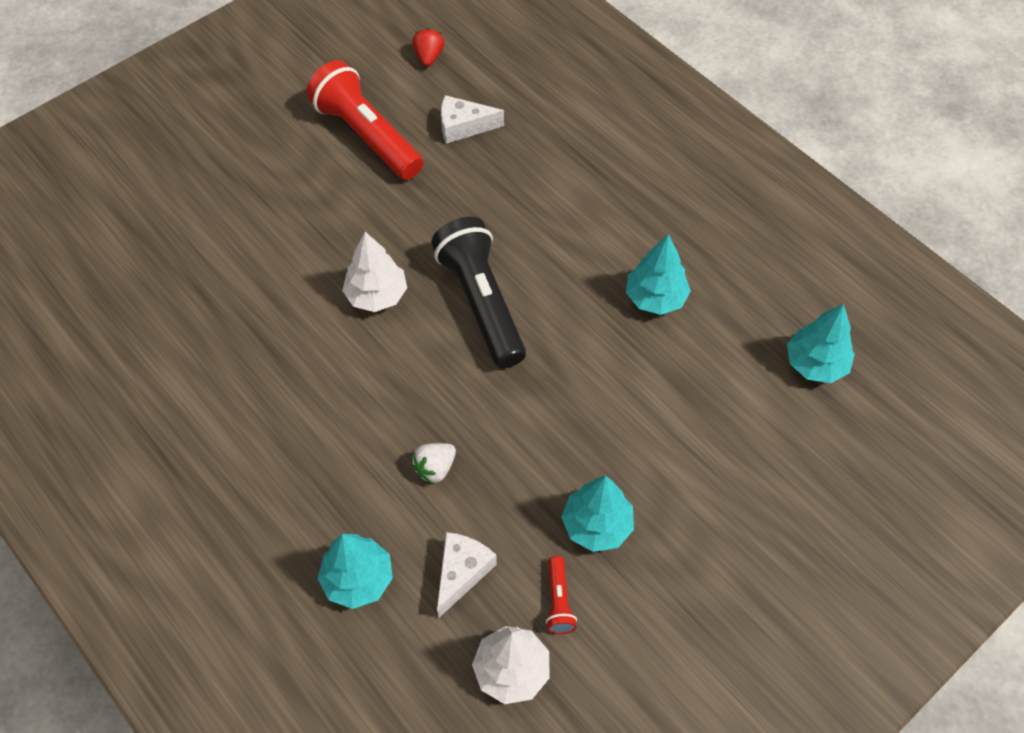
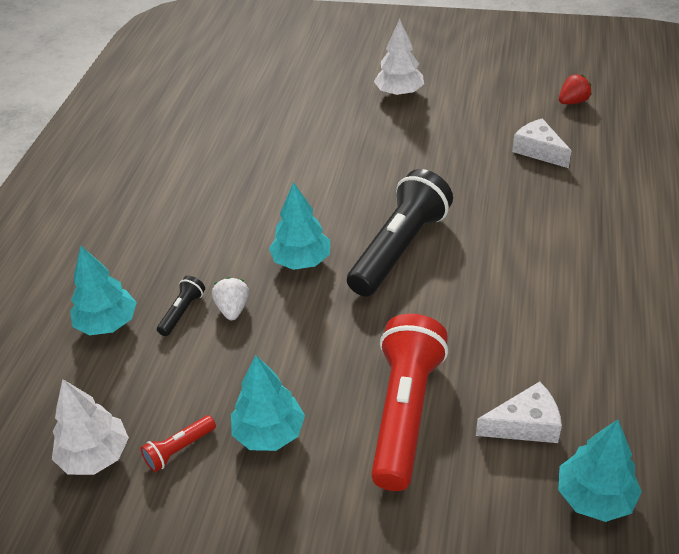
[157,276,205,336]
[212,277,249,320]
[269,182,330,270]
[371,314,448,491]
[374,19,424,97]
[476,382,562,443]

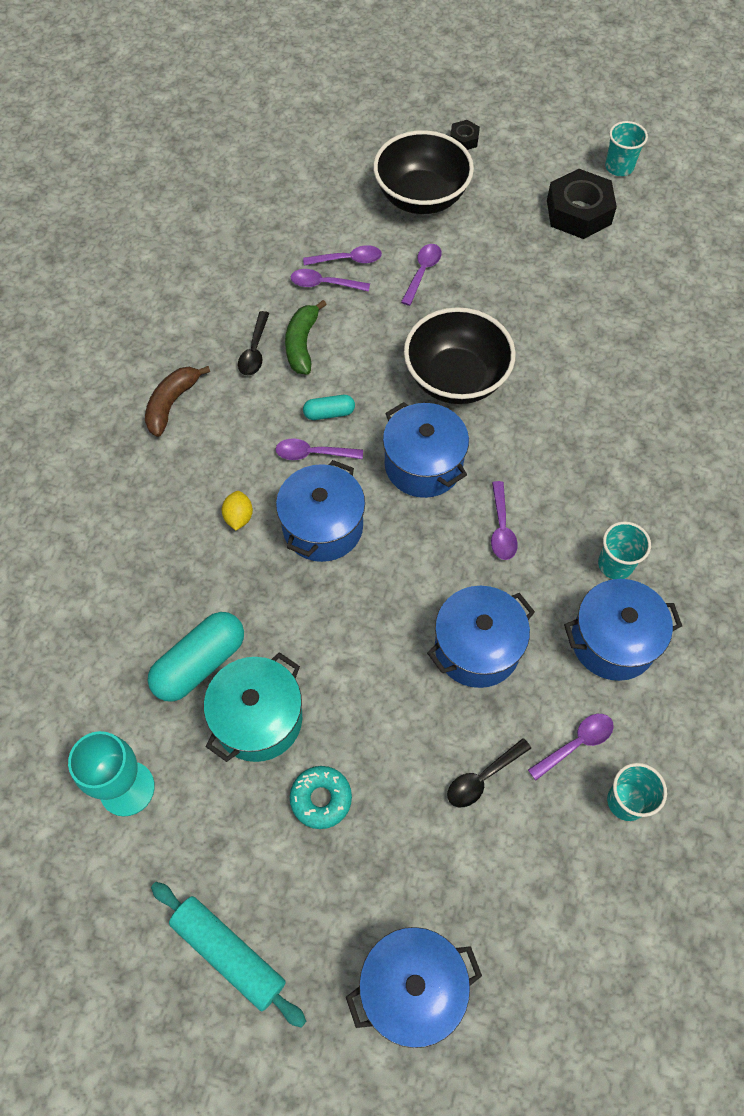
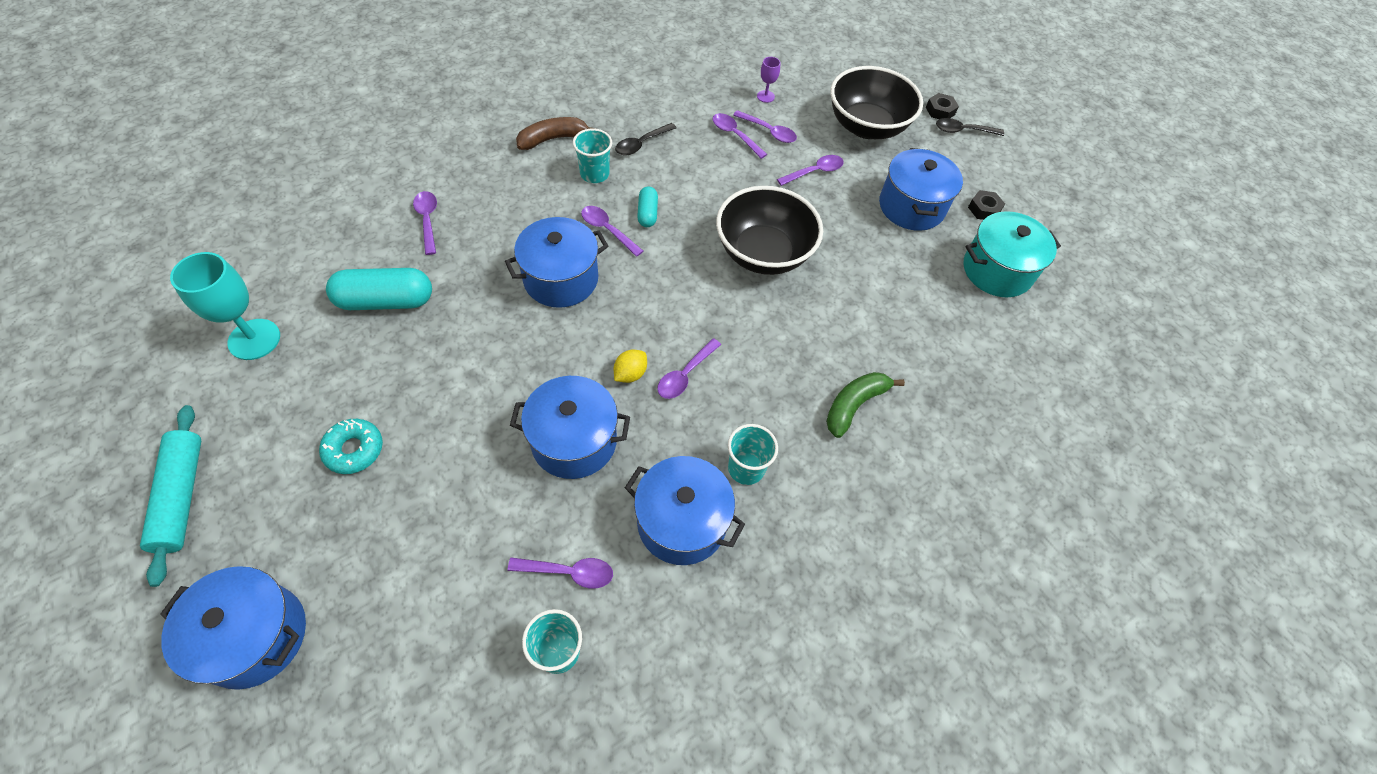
[413,191,437,255]
[573,128,612,183]
[614,350,647,383]
[637,187,658,227]
[757,57,780,103]
[826,372,905,438]
[879,148,963,231]
[936,118,1004,136]
[964,211,1061,298]
[968,190,1005,220]

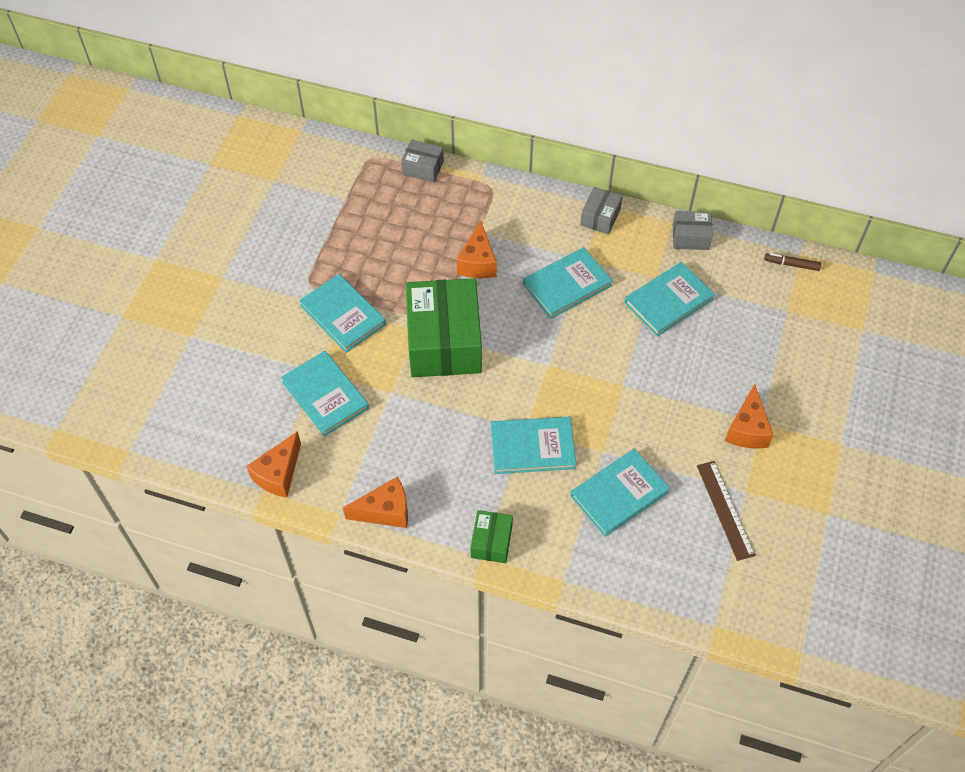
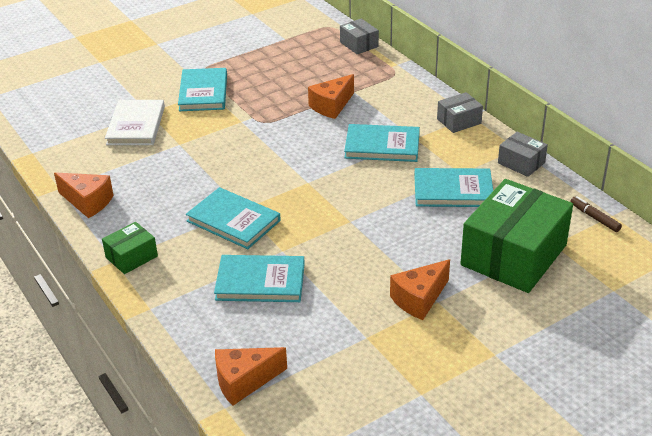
[105,100,165,145]
[215,347,287,406]
[460,179,573,293]
[697,461,755,561] (first image)

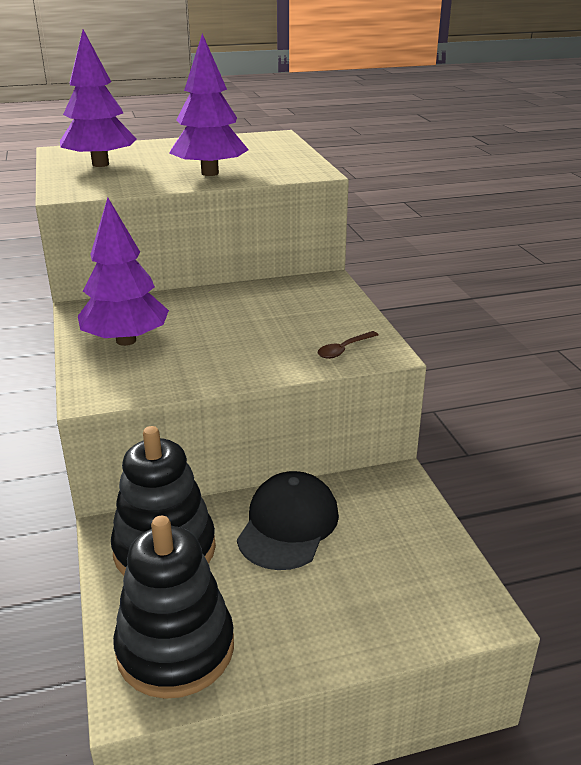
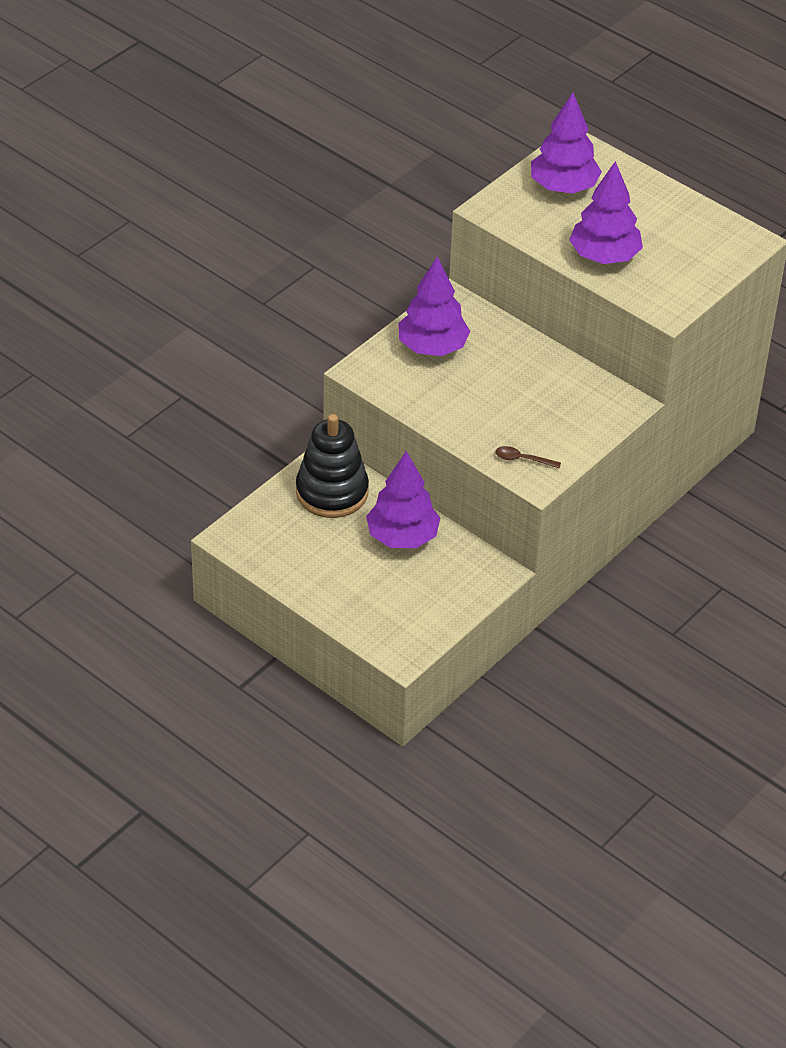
[366,451,440,548]
[113,516,234,699] (first image)

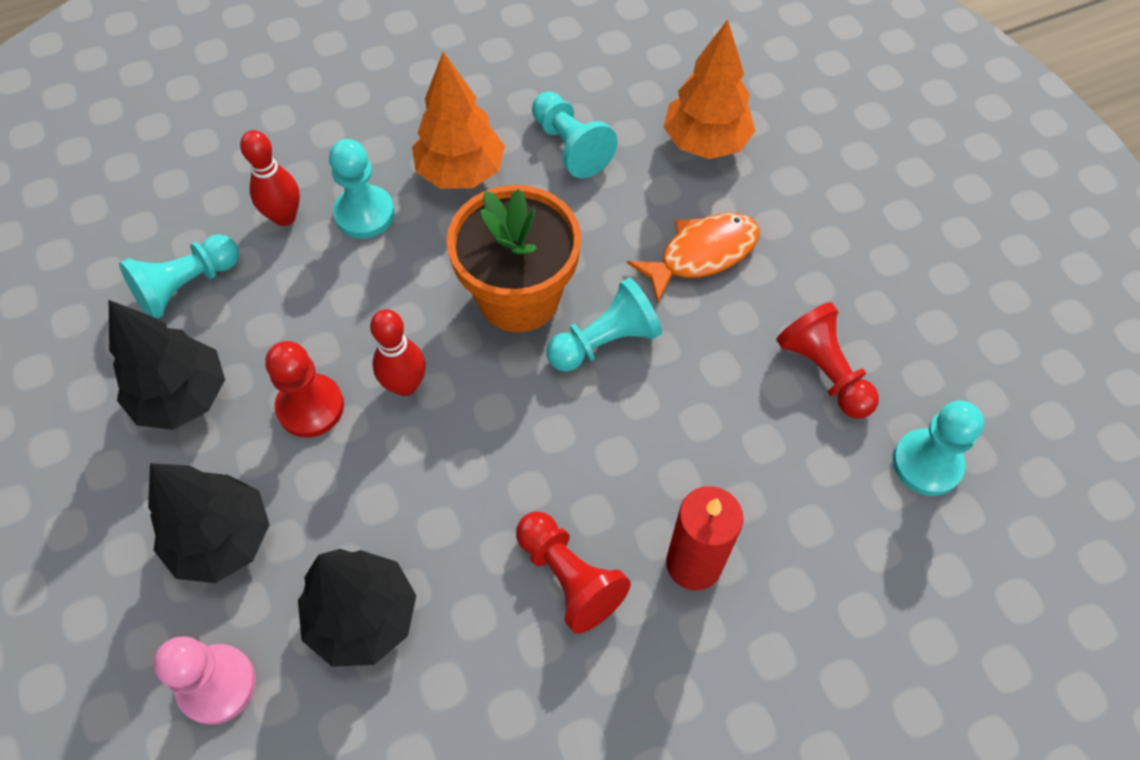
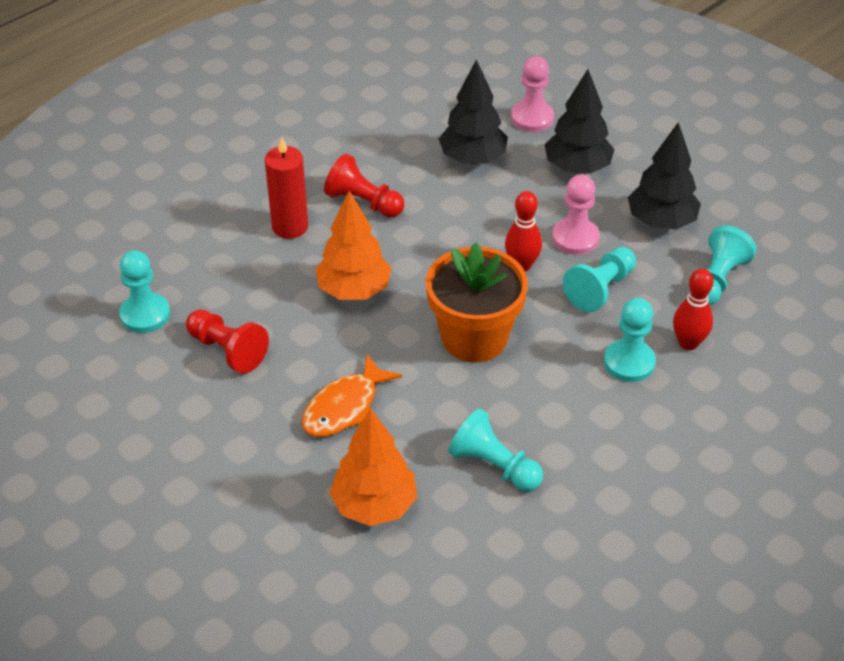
[315,191,392,300]
[552,175,600,255]
[563,247,636,312]

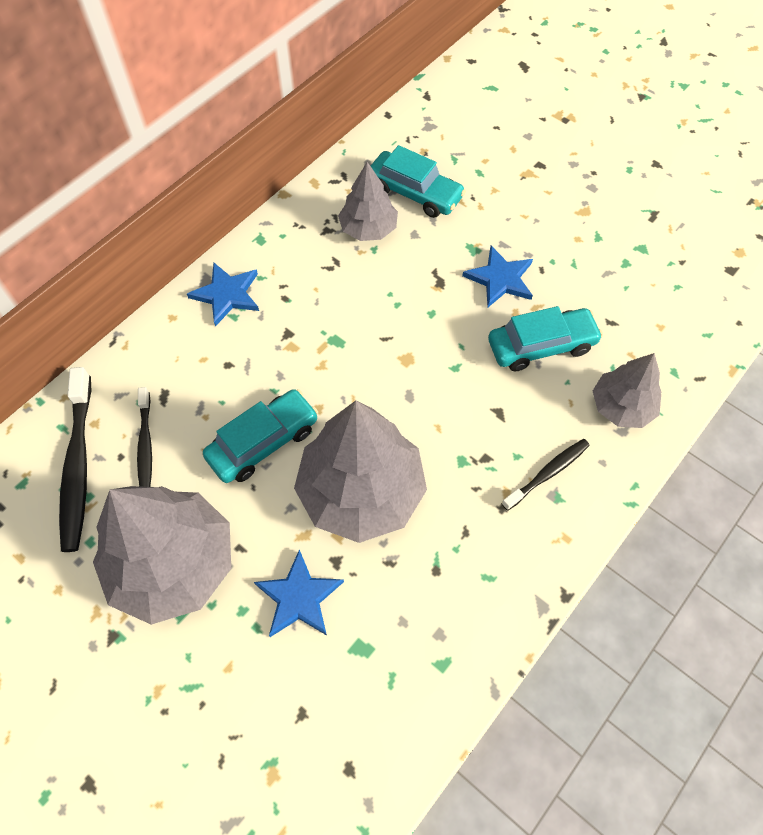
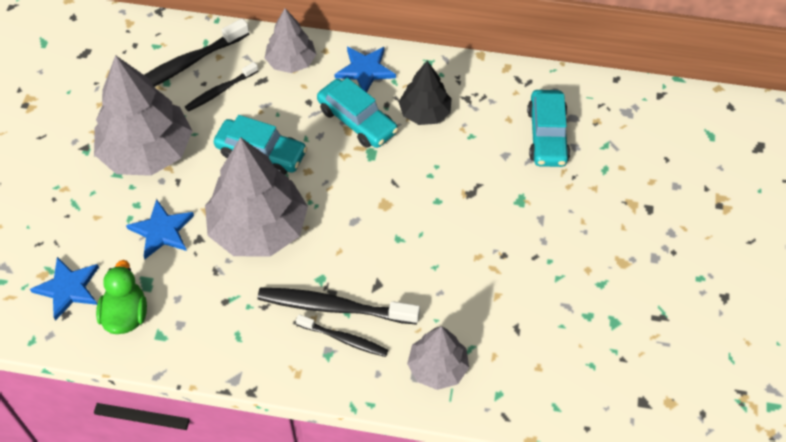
[30,257,99,321]
[96,260,147,334]
[257,287,420,324]
[265,9,317,73]
[317,78,398,148]
[399,61,452,125]

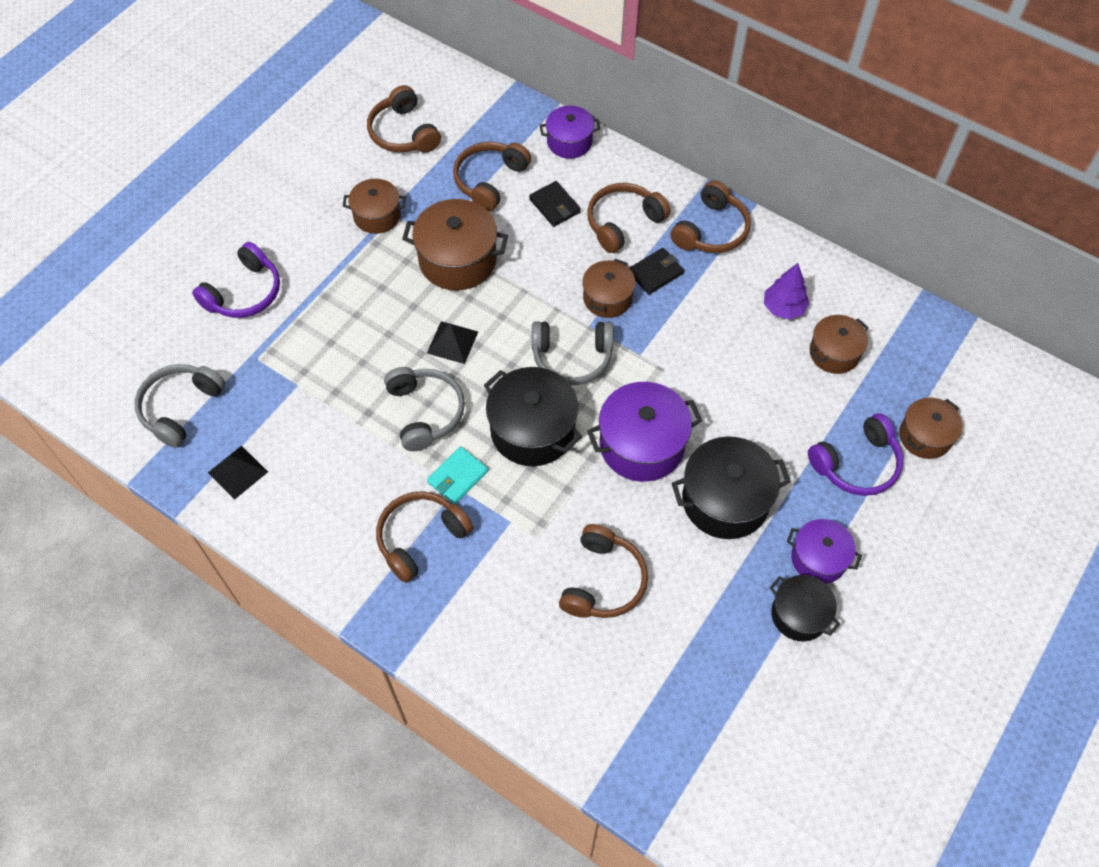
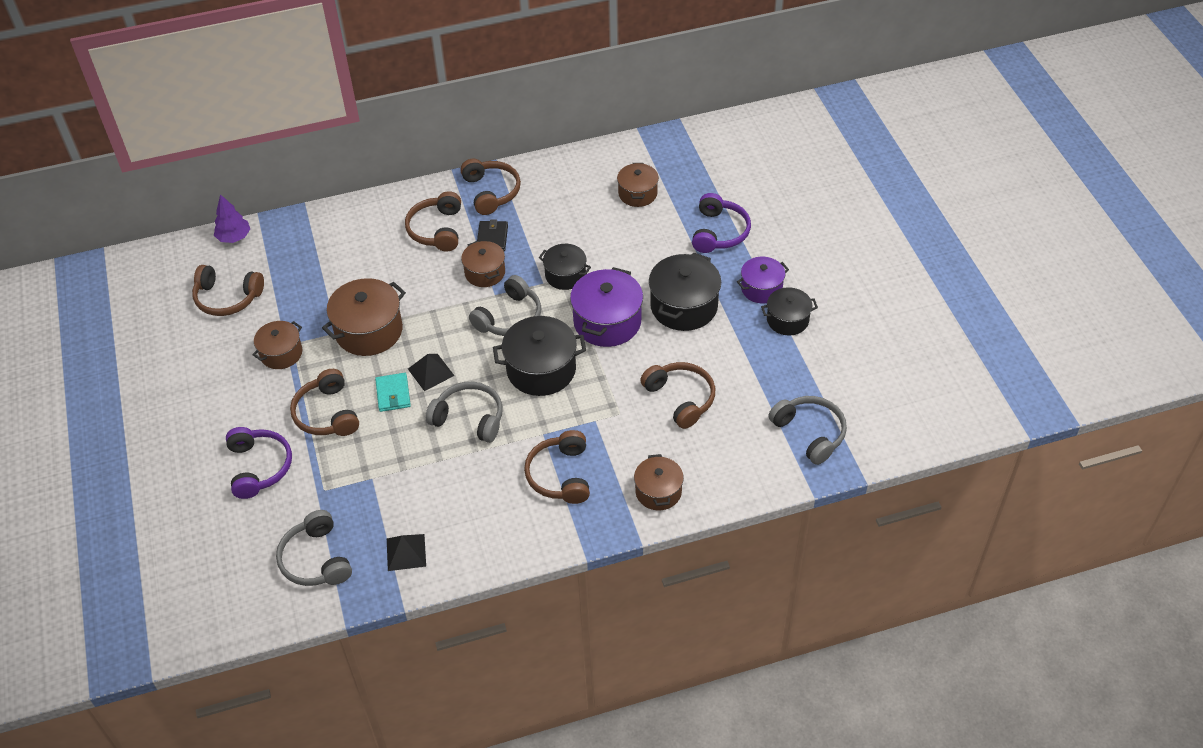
[214,194,250,243]
[290,369,359,436]
[375,373,411,412]
[539,244,591,290]
[634,454,684,510]
[768,396,847,465]
[529,181,581,227] (first image)
[540,106,600,159] (first image)

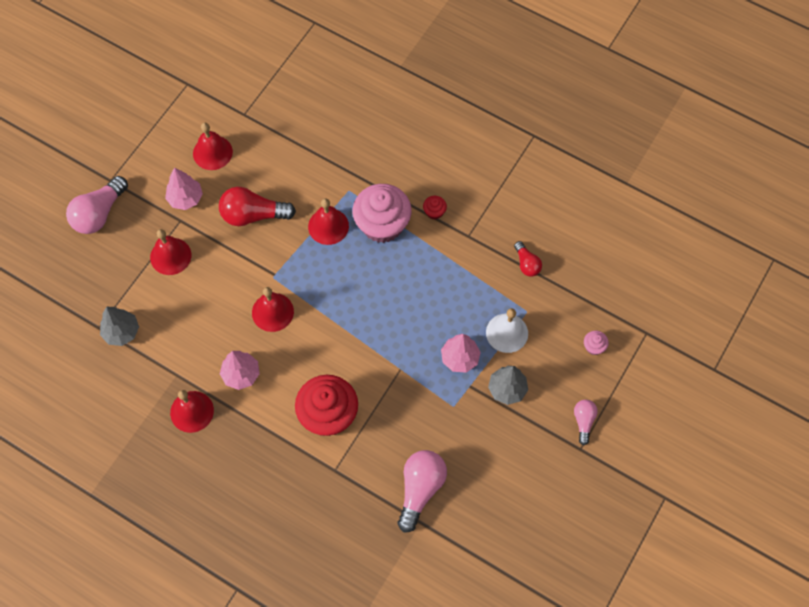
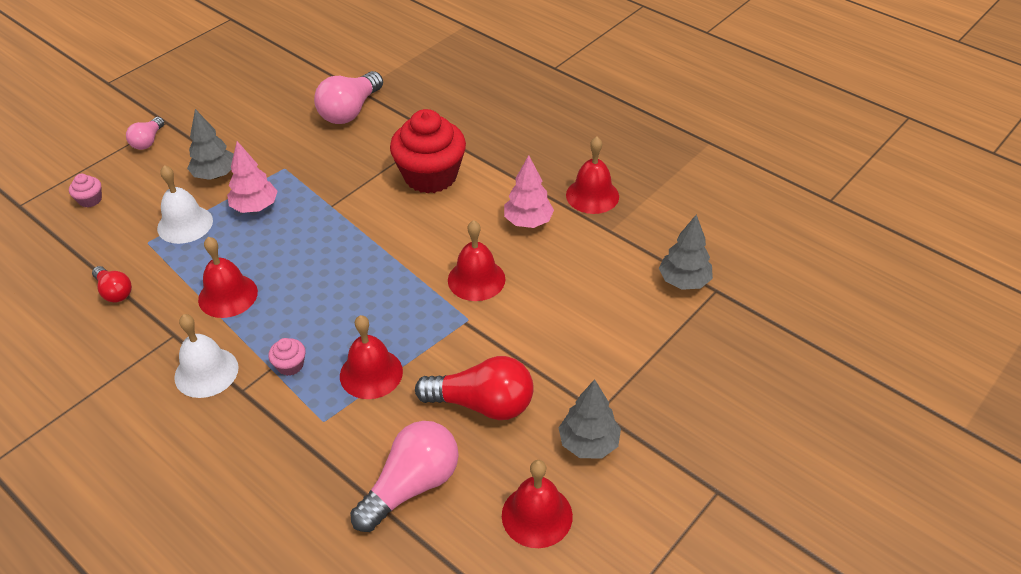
[92,266,132,302]
[174,314,239,398]
[198,237,258,318]
[268,338,306,376]
[350,421,459,532]
[558,379,621,459]

